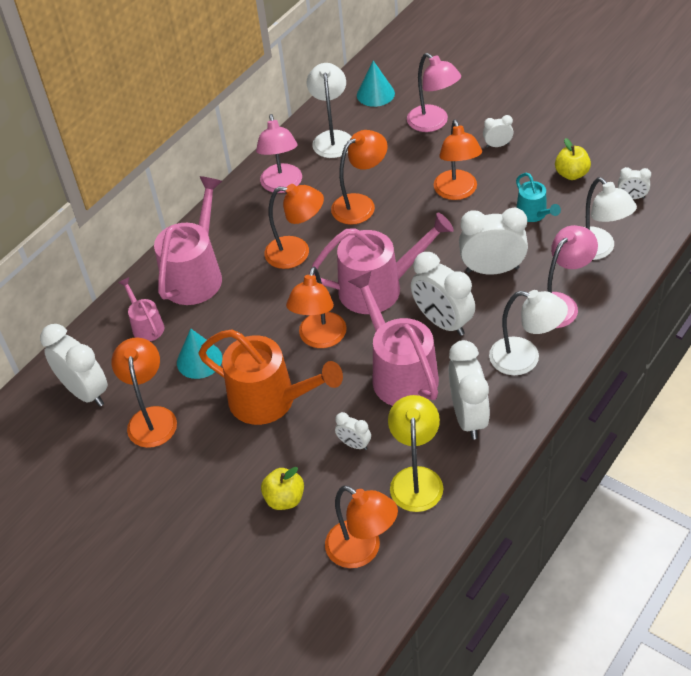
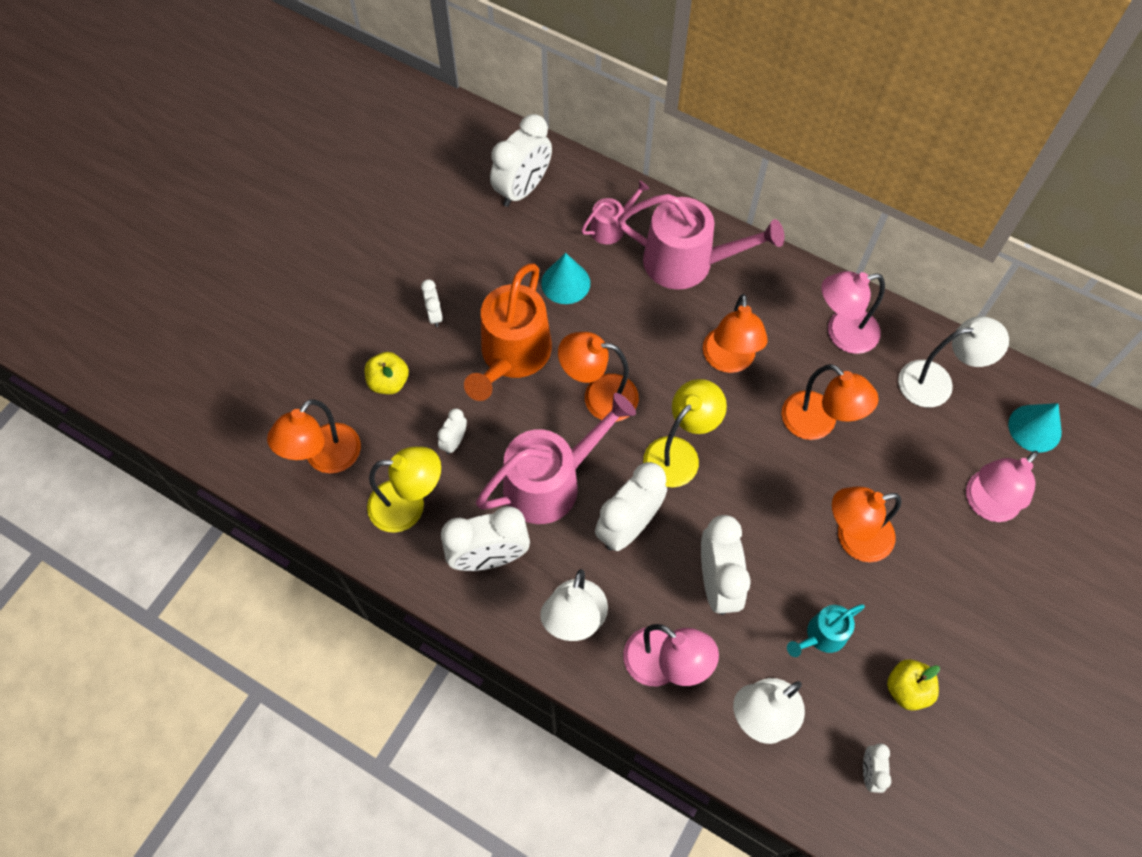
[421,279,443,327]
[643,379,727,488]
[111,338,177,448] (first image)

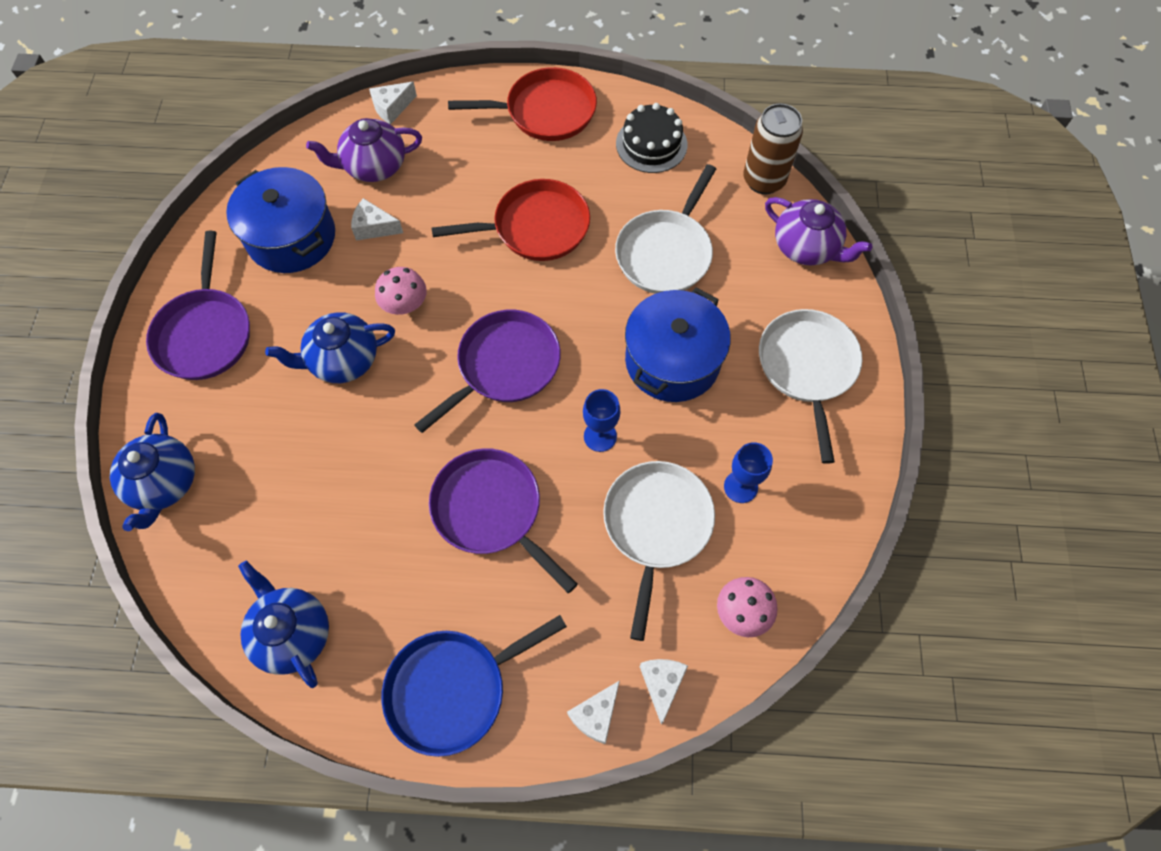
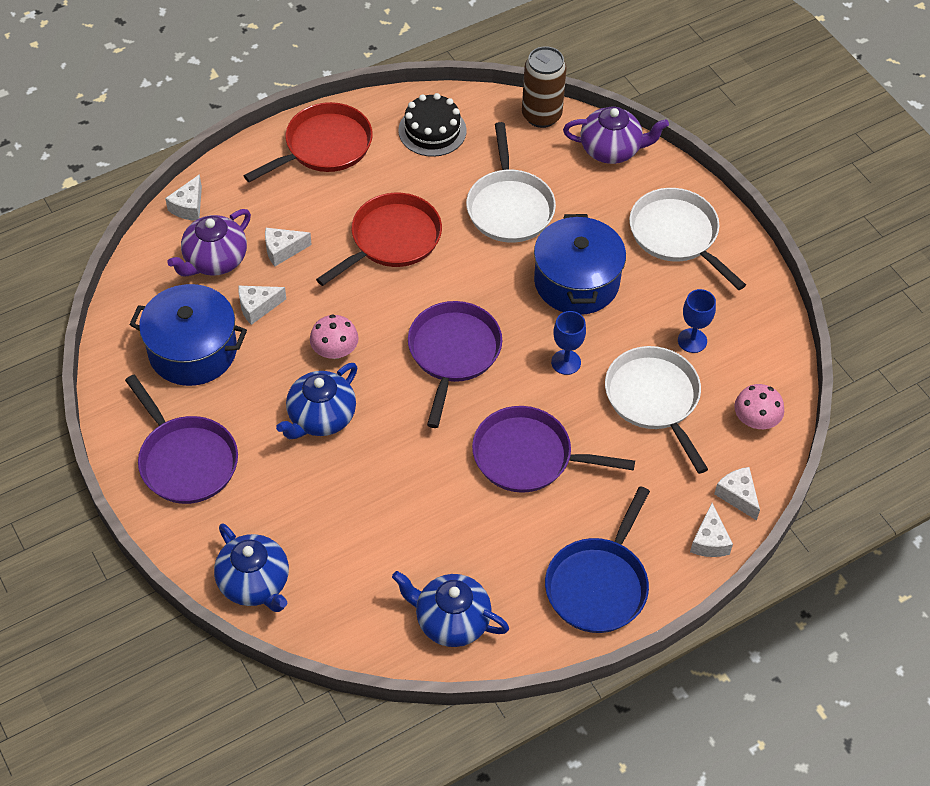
[265,228,312,267]

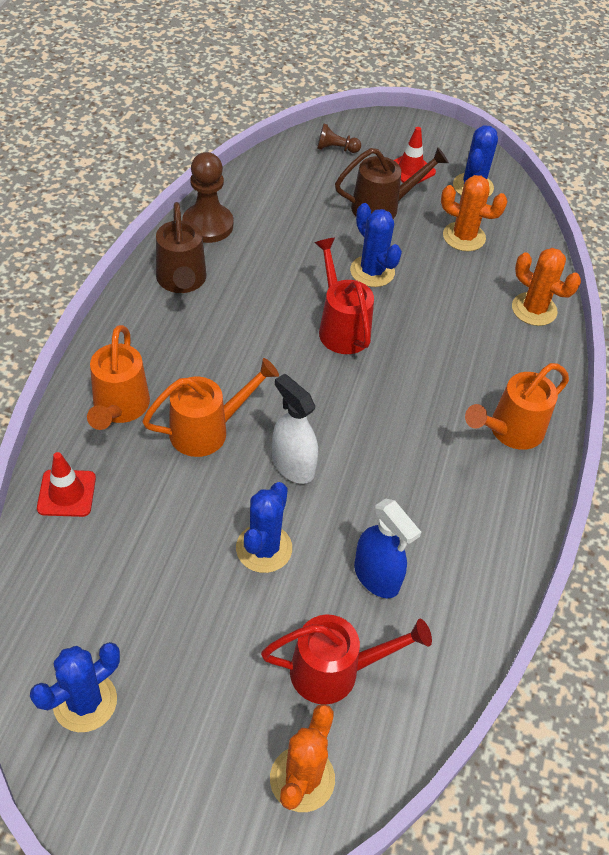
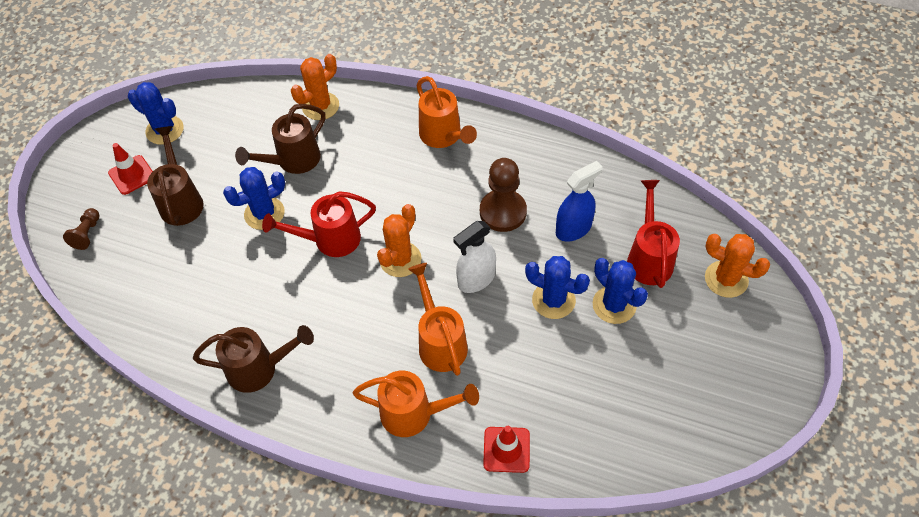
[235,104,326,174]
[377,204,421,277]
[480,158,527,232]
[593,258,648,324]

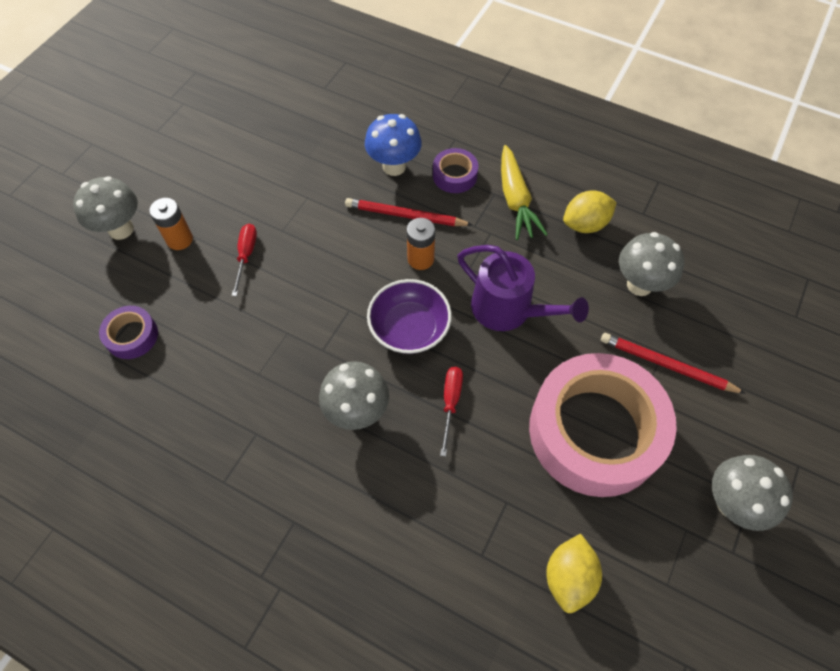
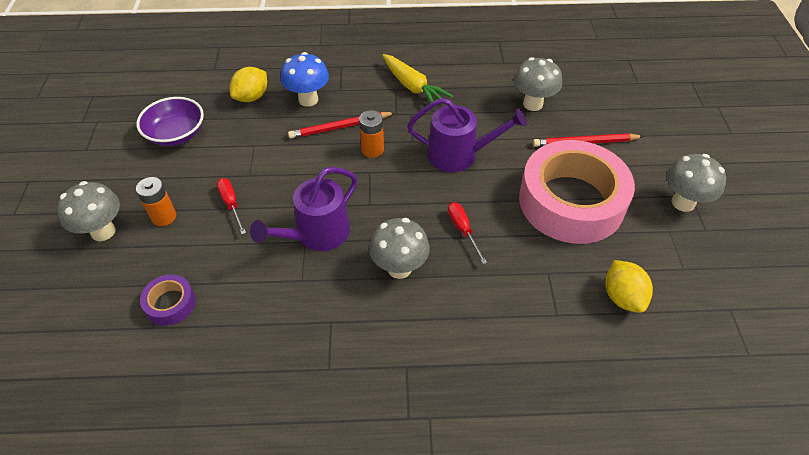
[136,97,204,146]
[230,67,267,102]
[250,167,358,251]
[433,148,478,193] (first image)

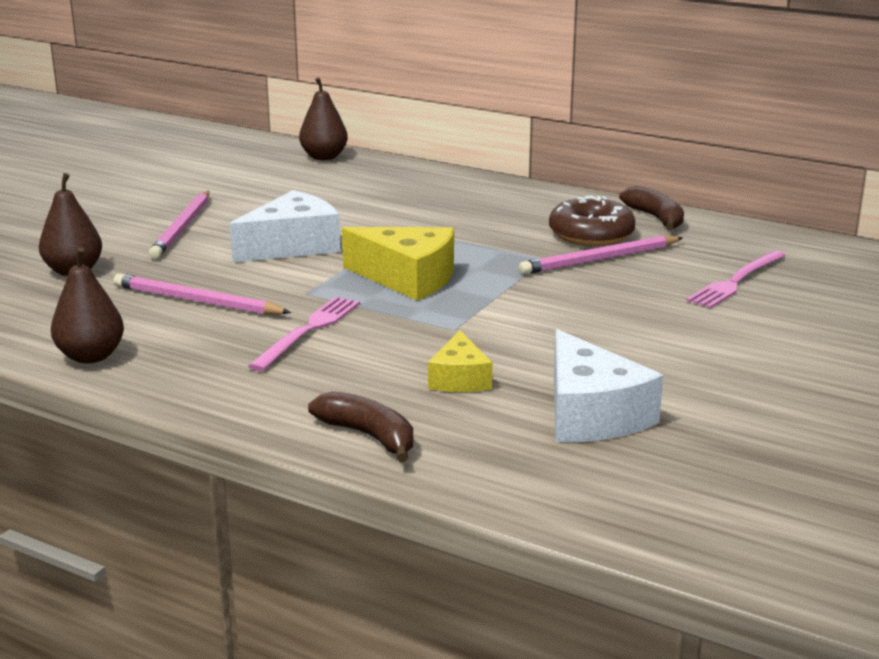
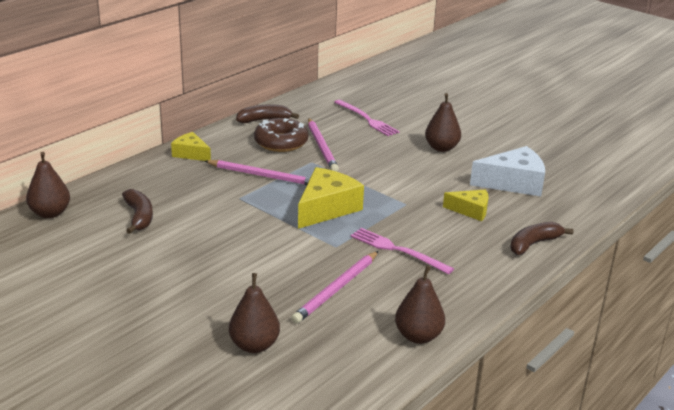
[122,189,153,234]
[171,132,211,161]
[205,160,311,185]
[425,93,461,152]
[230,190,341,262] (first image)

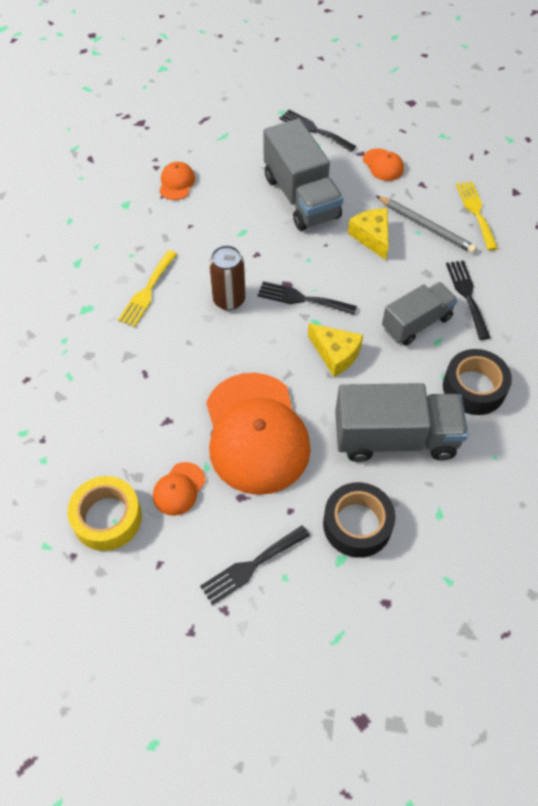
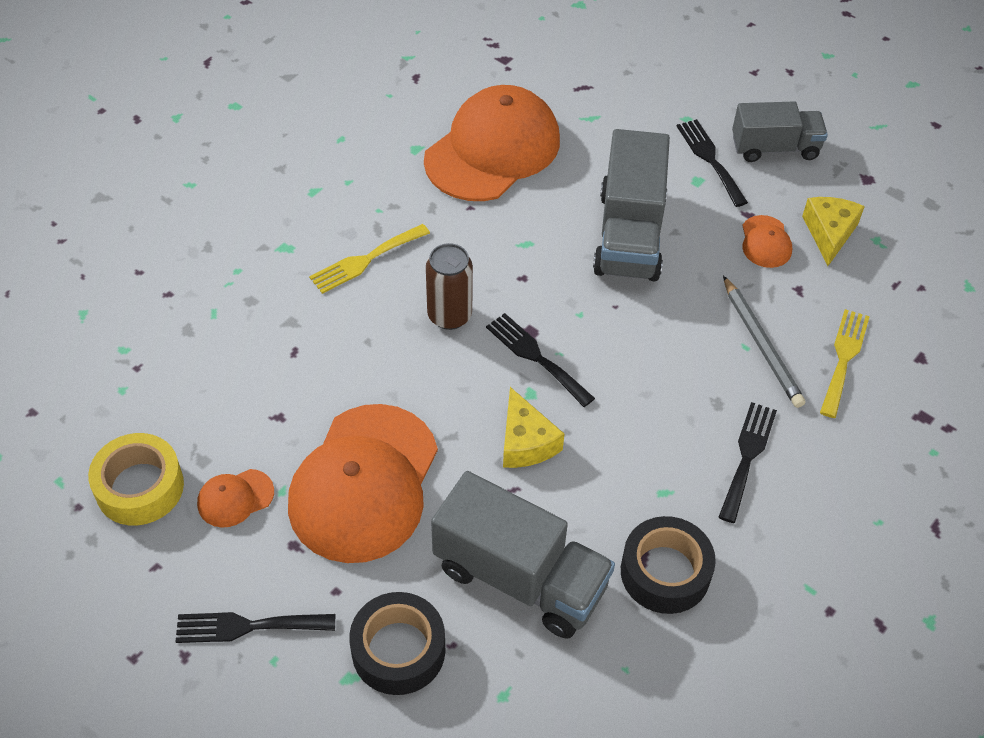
[424,85,560,201]
[732,101,828,162]
[802,197,865,266]

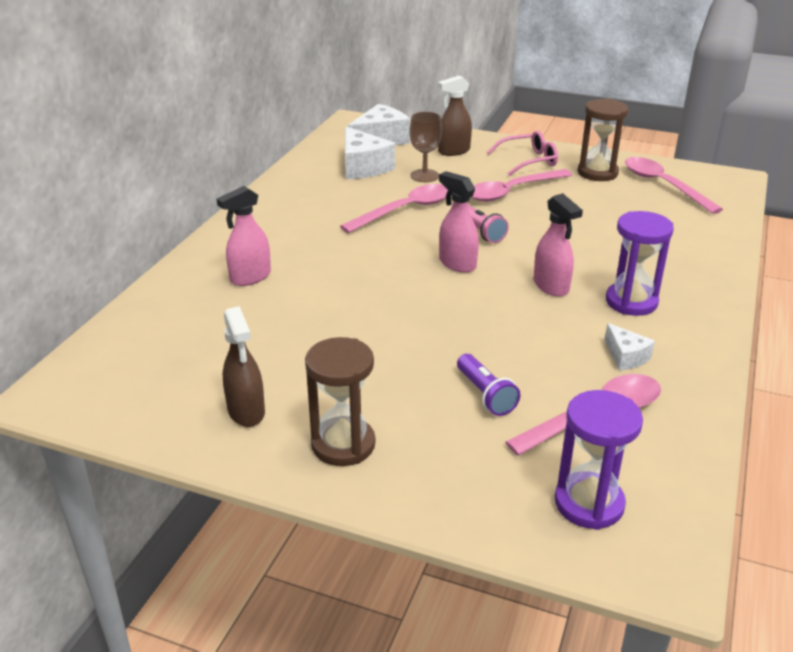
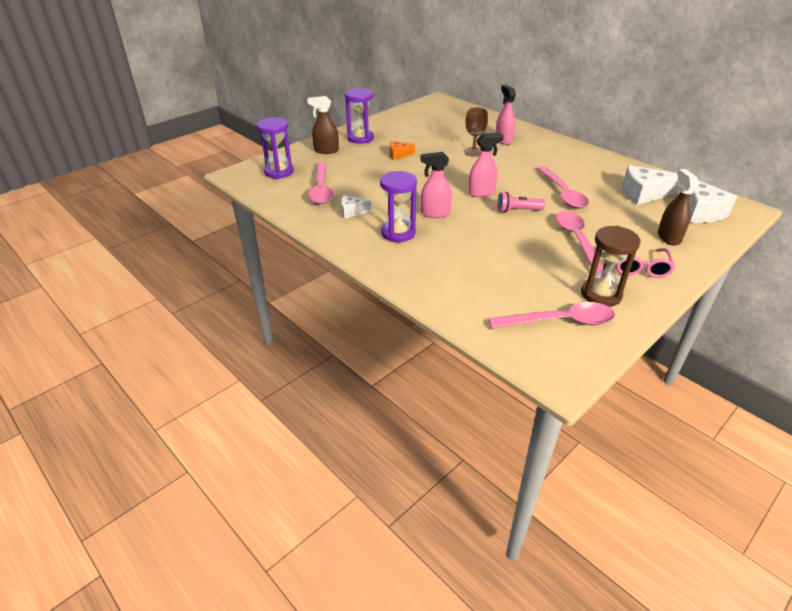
[307,96,339,154]
[345,88,374,144]
[390,141,415,160]
[464,107,488,157]
[457,354,520,416] (first image)

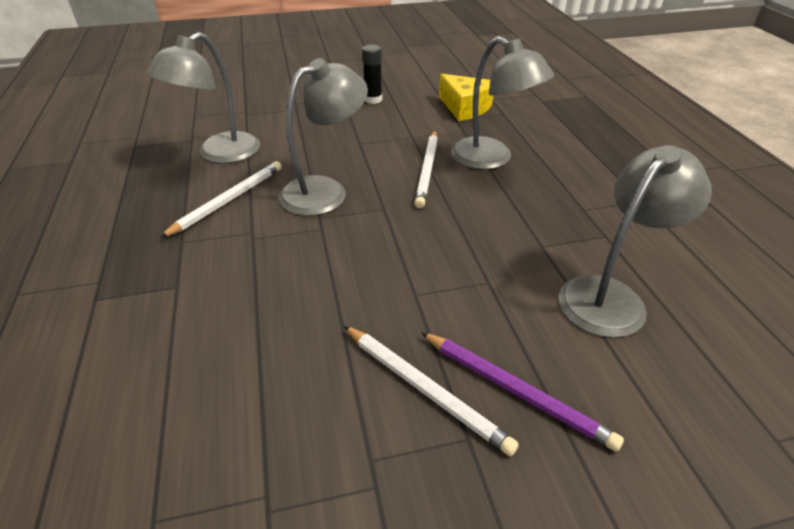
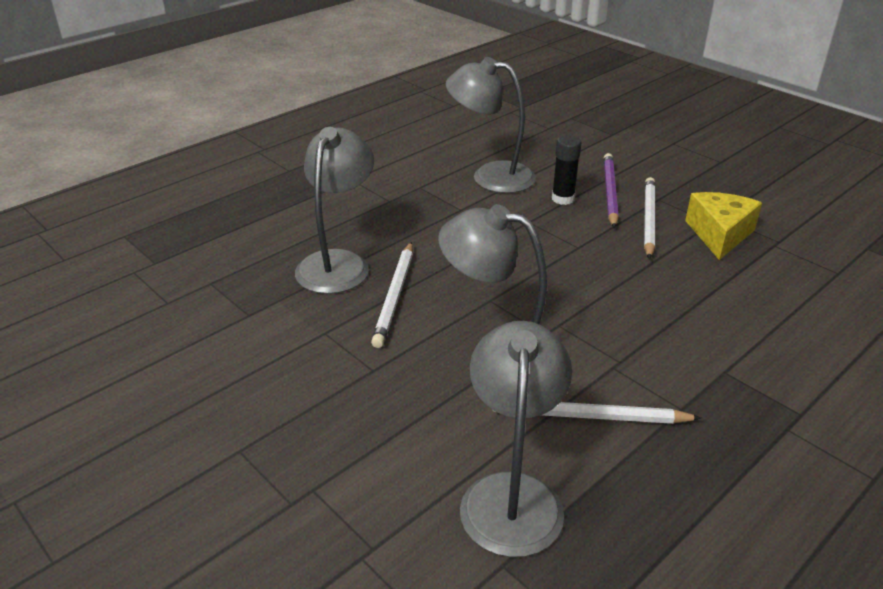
[371,242,413,348]
[460,321,572,557]
[552,135,581,205]
[685,192,762,260]

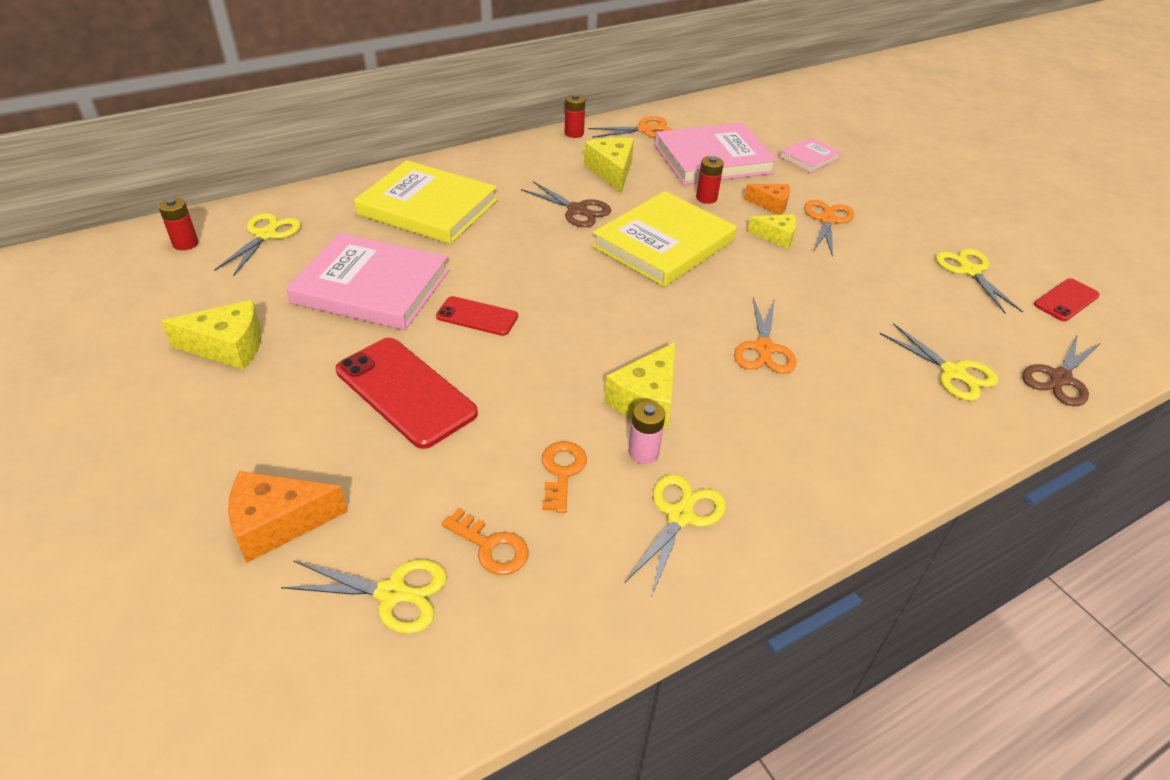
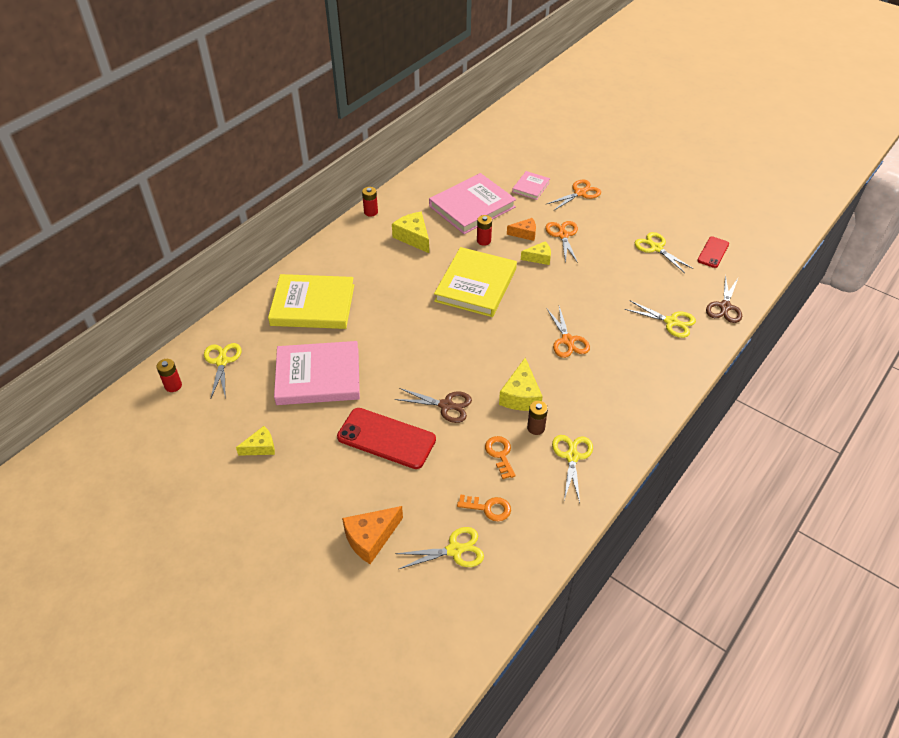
[236,426,275,456]
[395,388,472,423]
[527,401,548,435]
[547,180,601,211]
[436,296,518,336] (first image)

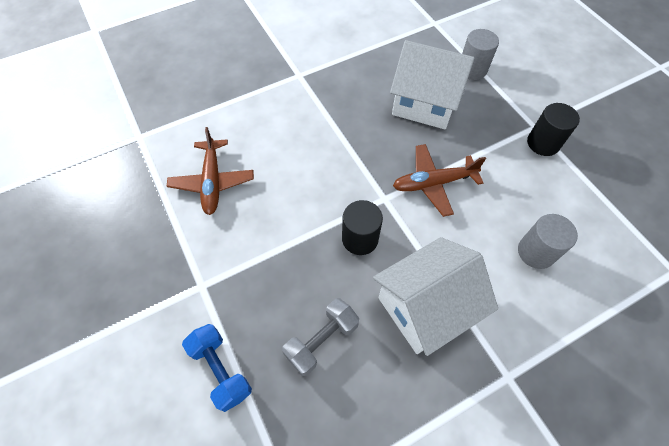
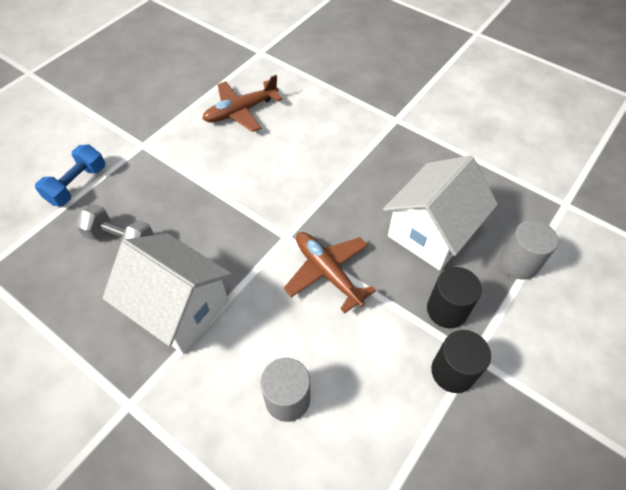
[383,155,498,271]
[427,267,482,328]

